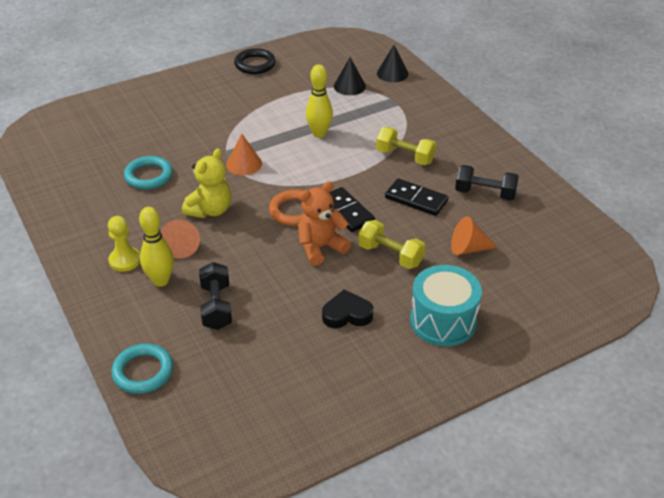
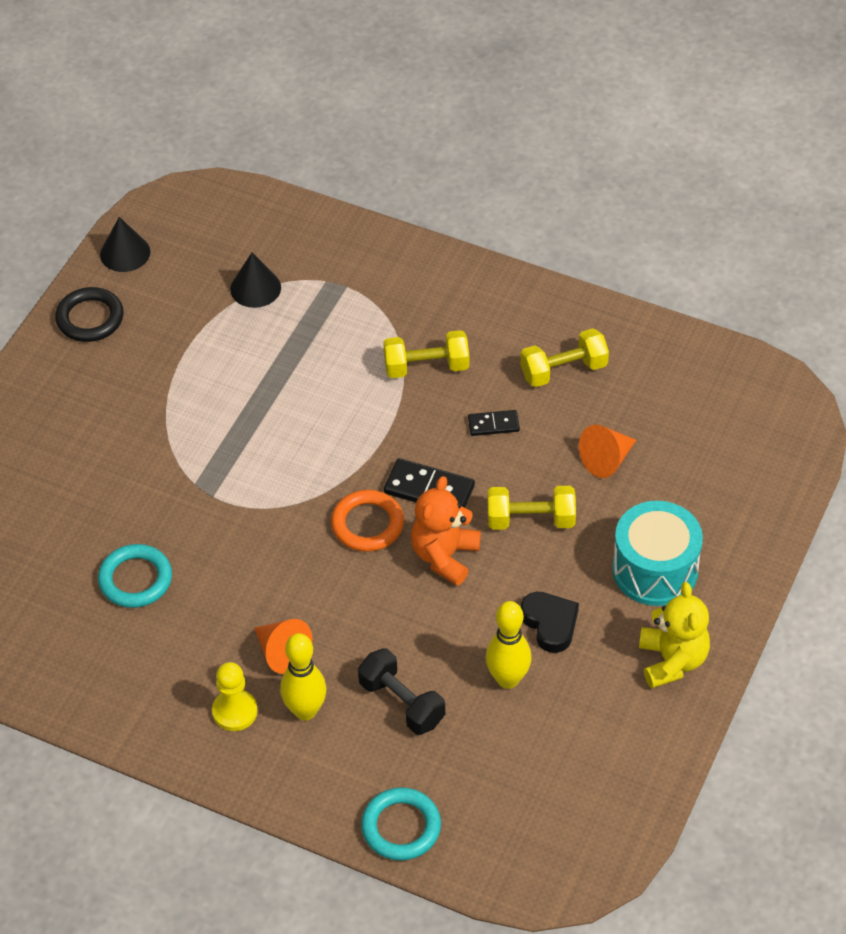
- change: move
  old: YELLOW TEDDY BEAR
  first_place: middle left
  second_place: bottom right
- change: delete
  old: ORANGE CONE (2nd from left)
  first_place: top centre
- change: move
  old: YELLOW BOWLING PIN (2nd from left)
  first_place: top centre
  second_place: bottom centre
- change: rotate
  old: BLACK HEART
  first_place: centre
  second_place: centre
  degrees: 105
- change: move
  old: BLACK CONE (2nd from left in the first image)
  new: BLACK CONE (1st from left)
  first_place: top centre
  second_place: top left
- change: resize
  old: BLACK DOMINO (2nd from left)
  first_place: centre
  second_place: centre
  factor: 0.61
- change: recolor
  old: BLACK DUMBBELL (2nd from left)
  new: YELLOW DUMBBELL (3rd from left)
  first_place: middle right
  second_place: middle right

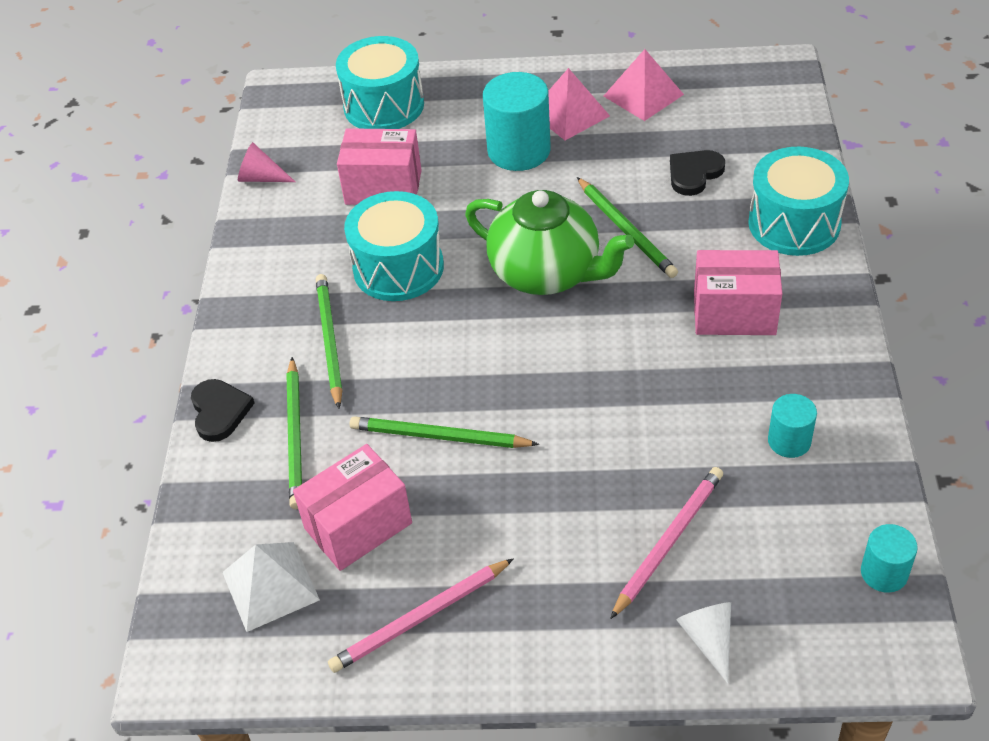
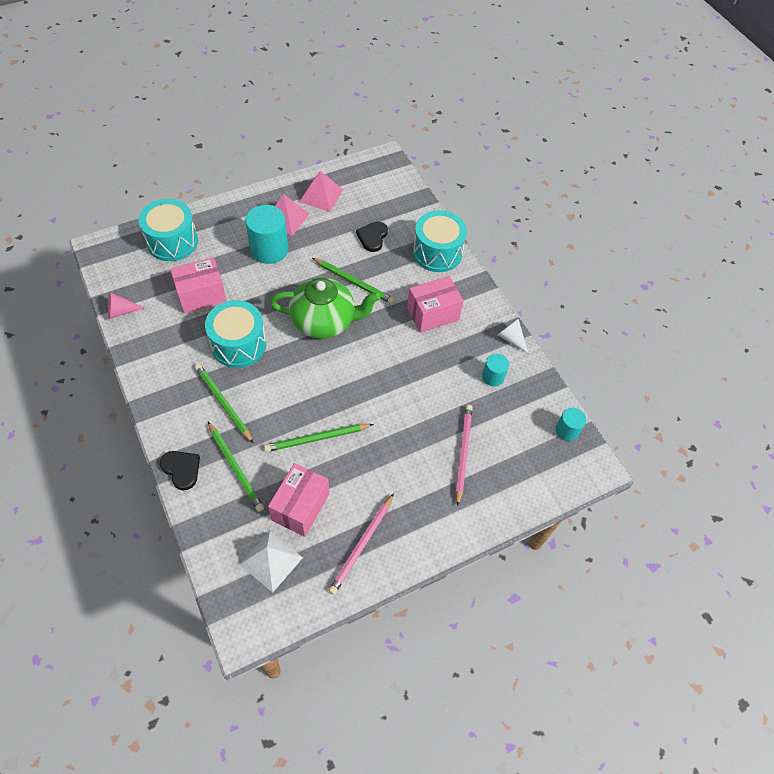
- change: move
  old: WHITE CONE
  first_place: bottom right
  second_place: centre

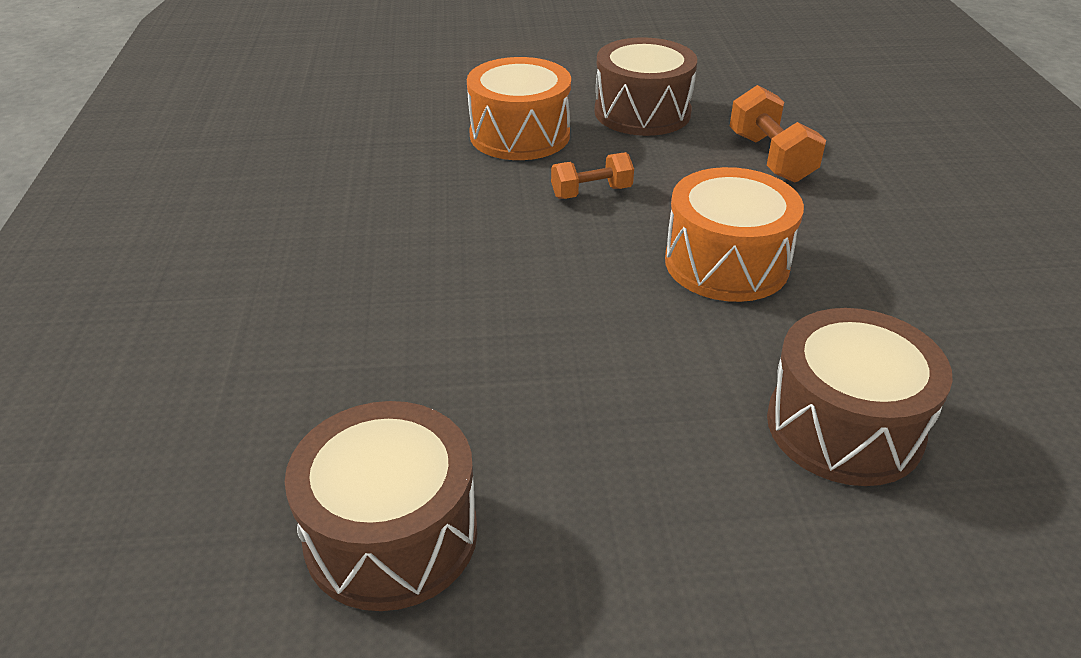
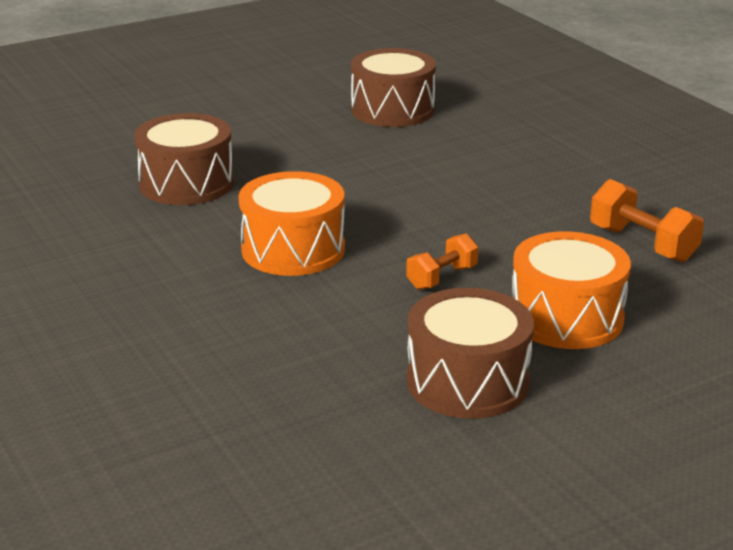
- change: move
  old: ORANGE DUMBBELL (2nd from left)
  first_place: top right
  second_place: middle right

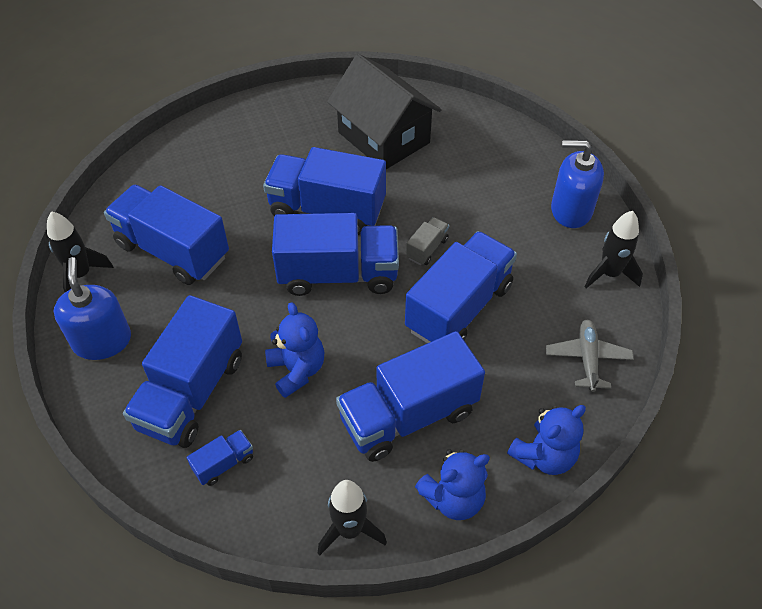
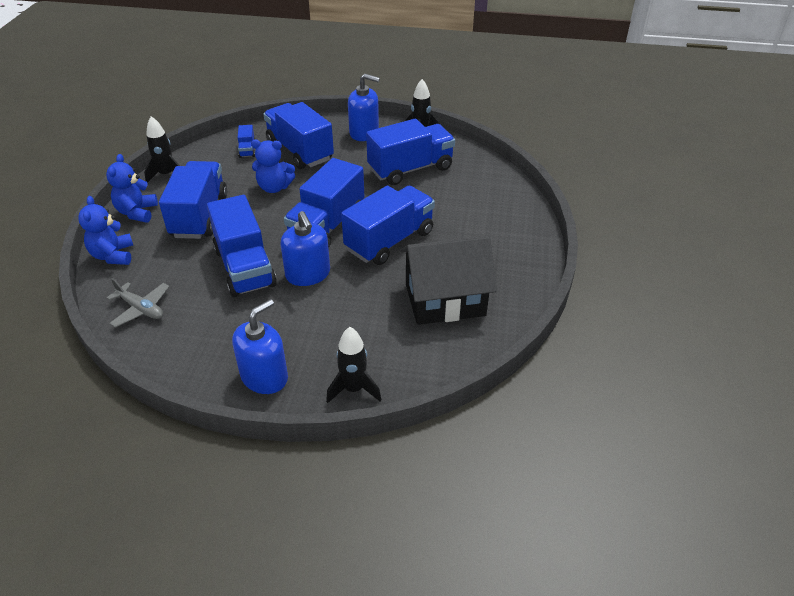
- change: replace
  old: GREY TRUCK
  new: BLUE SOAP DISPENSER (2nd from left)
  first_place: centre
  second_place: centre
- change: move
  old: BLACK ROCKET (3rd from left in the first image)
  new: BLACK ROCKET (2nd from left)
  first_place: middle right
  second_place: centre

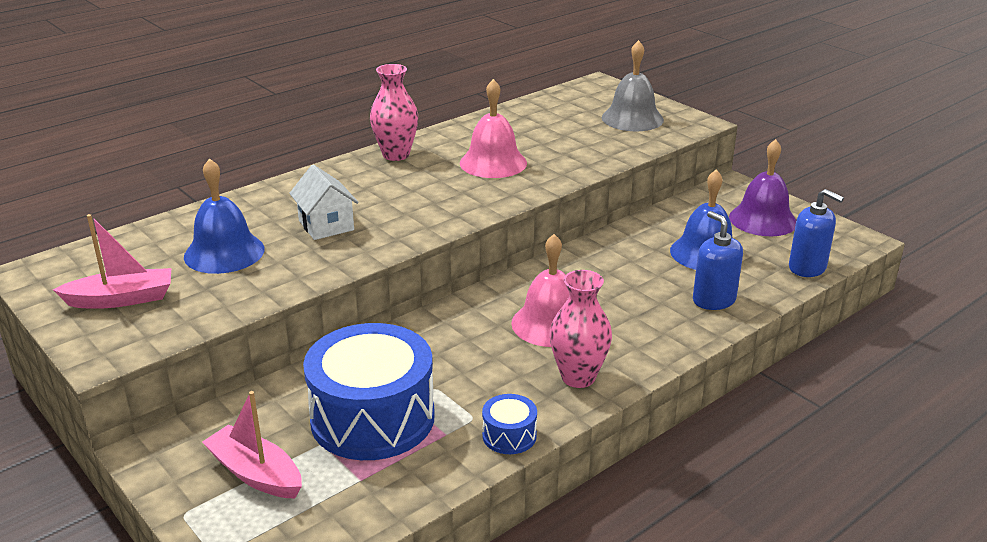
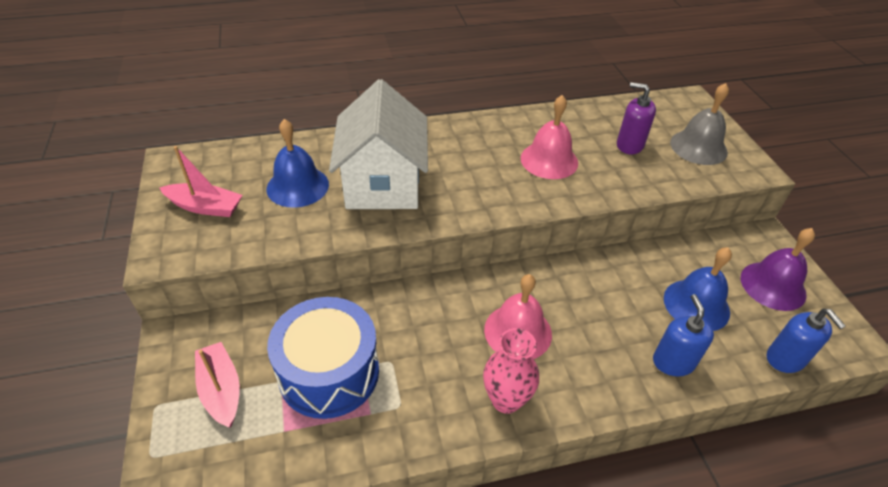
- change: resize
  old: WHITE HOUSE
  first_place: middle left
  second_place: top centre
  factor: 2.04
- change: delete
  old: PINK VASE (1st from left)
  first_place: top centre
- change: delete
  old: BLUE DRUM (2nd from left)
  first_place: bottom centre
- change: insert
  new: PURPLE SOAP DISPENSER
  second_place: top right

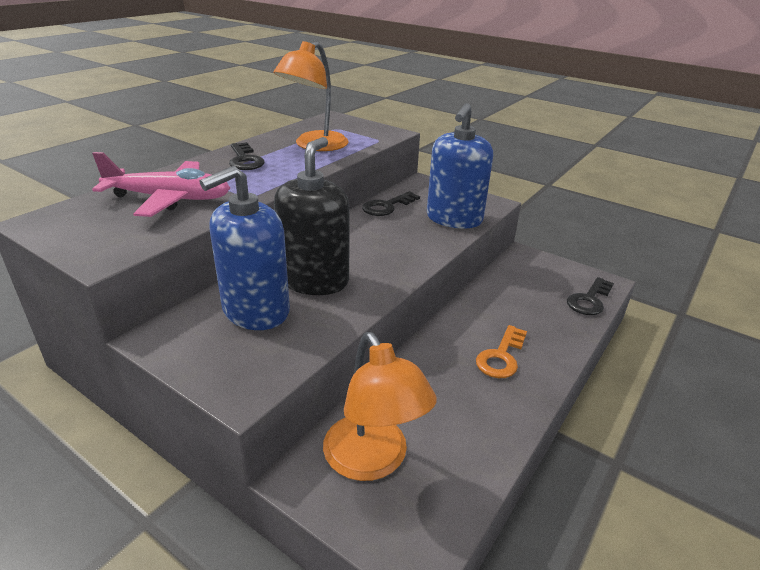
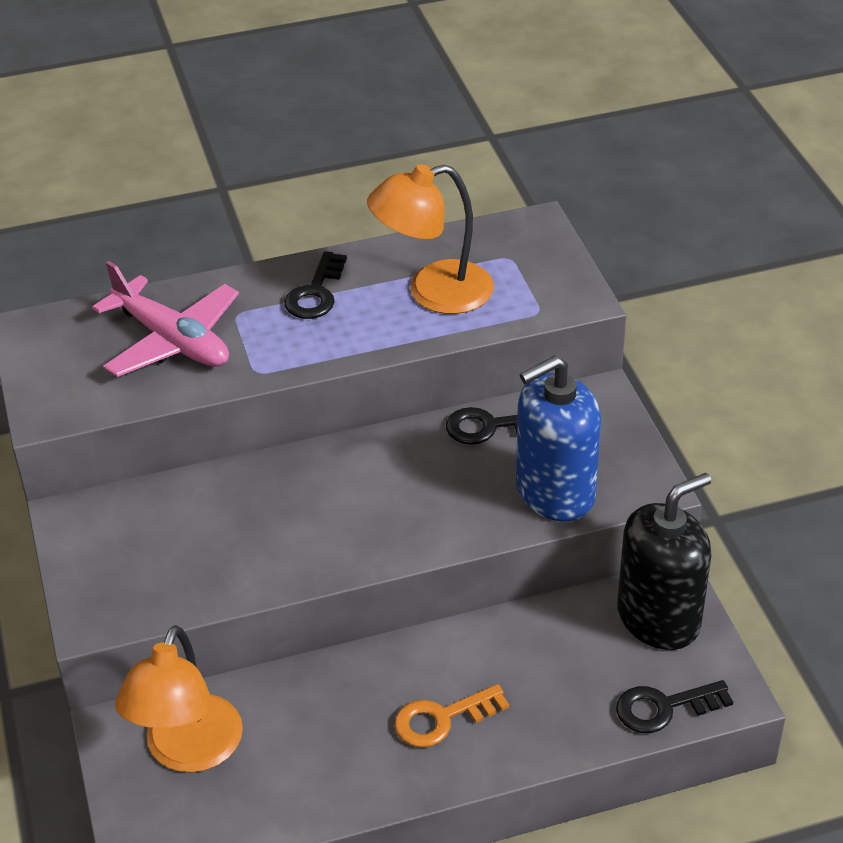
- change: delete
  old: BLUE SOAP DISPENSER (1st from left)
  first_place: middle left
- change: move
  old: BLACK SOAP DISPENSER
  first_place: centre
  second_place: middle right

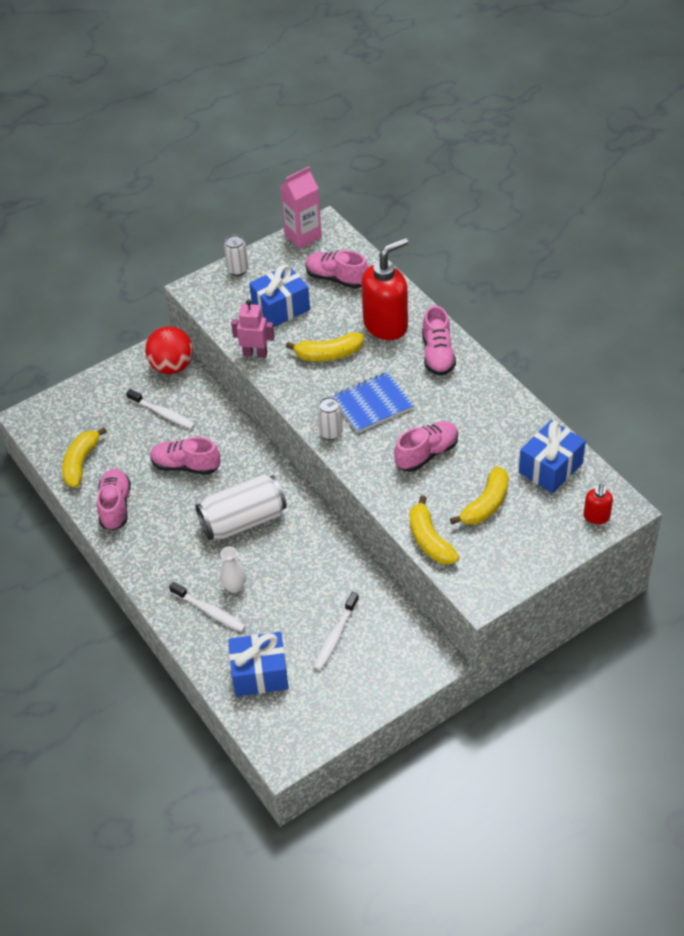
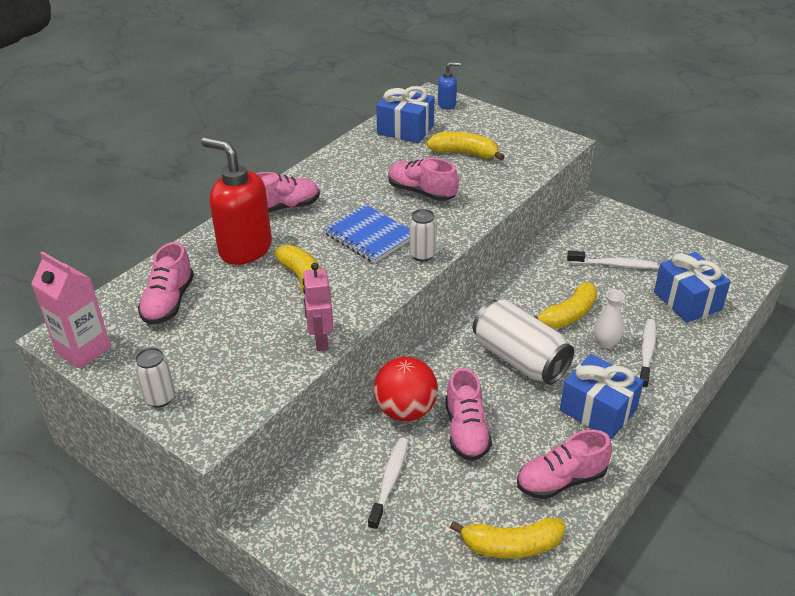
- change: move
  old: RED BALL
  first_place: middle left
  second_place: centre
- change: move
  old: BLUE GIFT (2nd from left)
  first_place: top centre
  second_place: middle right
- change: move
  old: YELLOW BANANA (3rd from left in the first image)
  new: YELLOW BANANA (4th from left)
  first_place: centre
  second_place: middle right
- change: recolor
  old: RED SOAP DISPENSER (2nd from left)
  new: BLUE SOAP DISPENSER
  first_place: middle right
  second_place: top centre

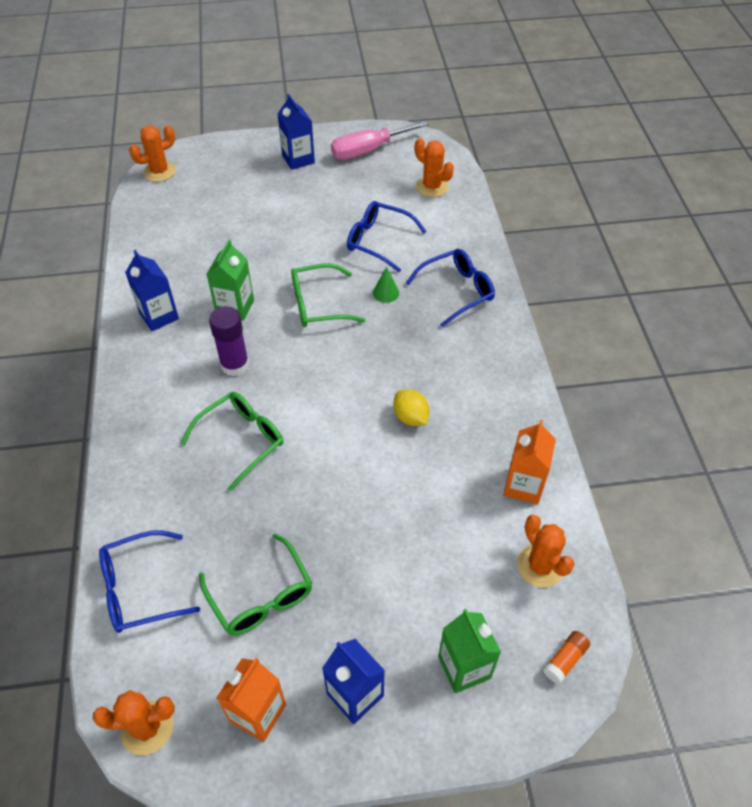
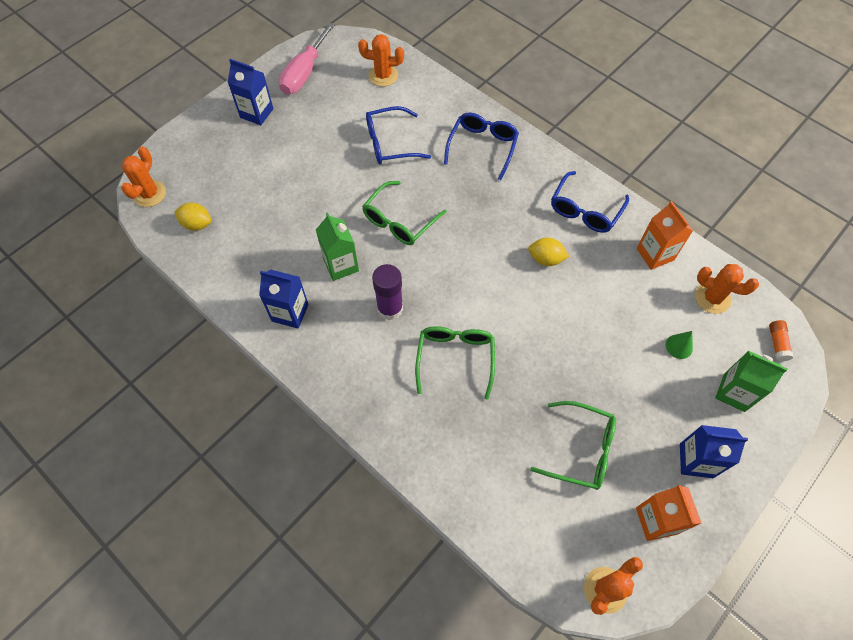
- change: move
  old: BLUE GLASSES (1st from left in the first image)
  new: BLUE GLASSES (3rd from left)
  first_place: bottom left
  second_place: top right
- change: move
  old: GREEN CONE
  first_place: centre
  second_place: middle right
- change: insert
  new: YELLOW LEMON (1st from left)
  second_place: middle left

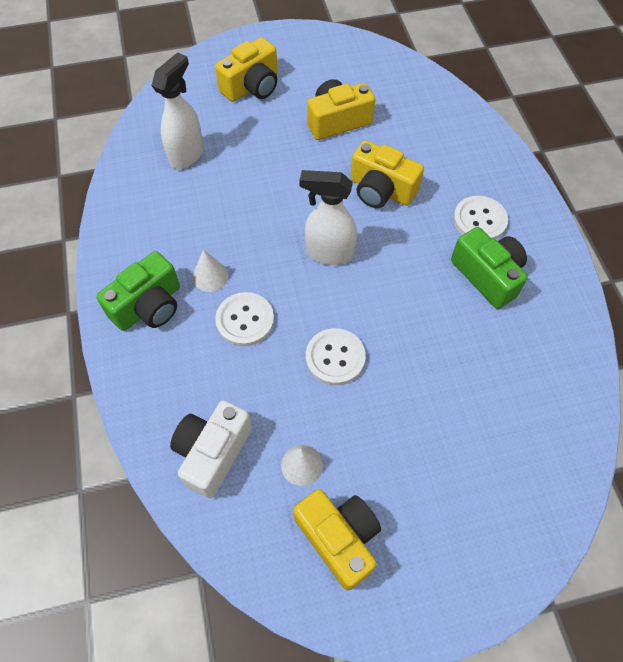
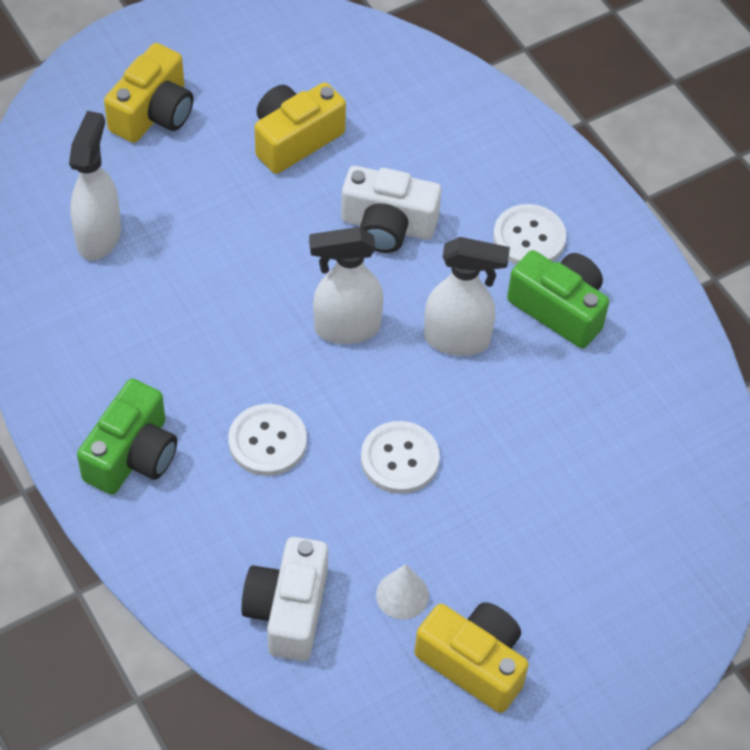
- change: delete
  old: WHITE CONE (1st from left)
  first_place: centre
- change: recolor
  old: YELLOW CAMERA (4th from left)
  new: WHITE CAMERA (2nd from left)
  first_place: top centre
  second_place: top centre
- change: insert
  new: WHITE SPRAY BOTTLE (3rd from left)
  second_place: centre

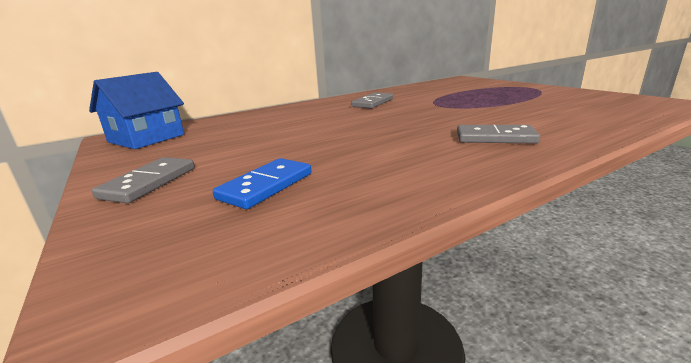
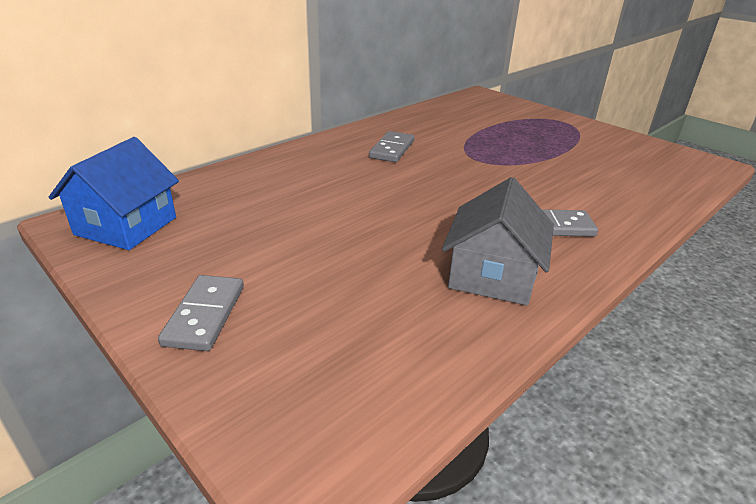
- change: delete
  old: BLUE DOMINO
  first_place: centre
- change: insert
  new: GREY HOUSE
  second_place: centre

